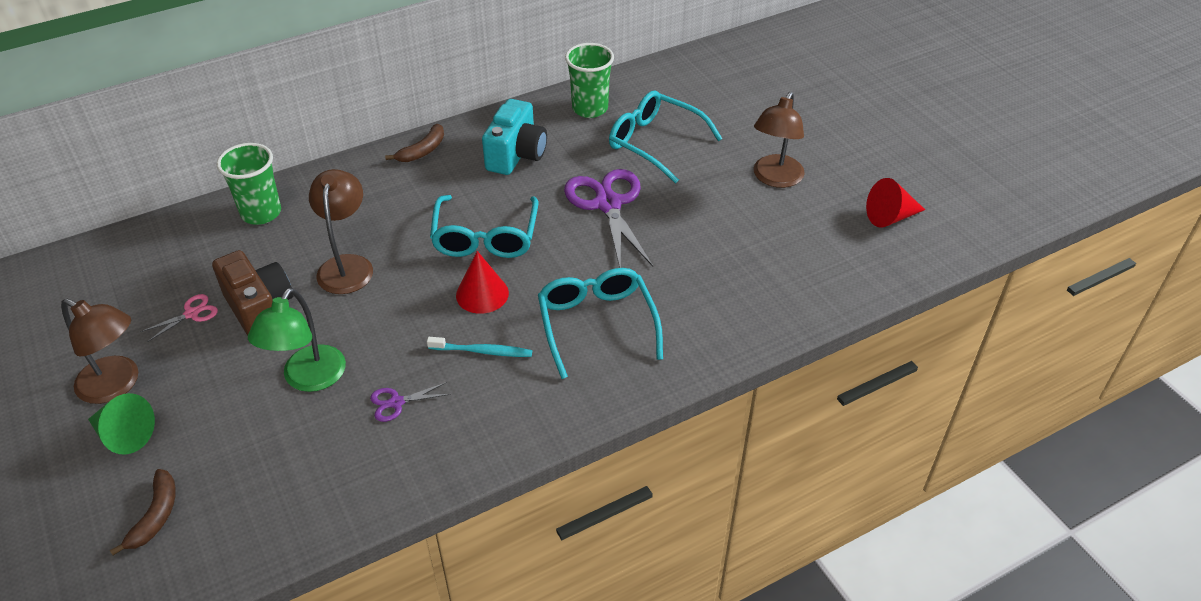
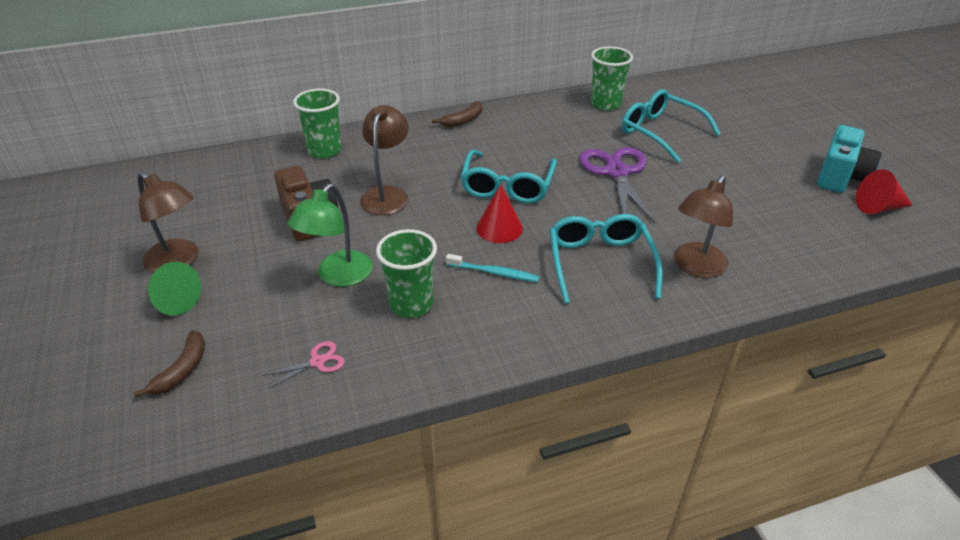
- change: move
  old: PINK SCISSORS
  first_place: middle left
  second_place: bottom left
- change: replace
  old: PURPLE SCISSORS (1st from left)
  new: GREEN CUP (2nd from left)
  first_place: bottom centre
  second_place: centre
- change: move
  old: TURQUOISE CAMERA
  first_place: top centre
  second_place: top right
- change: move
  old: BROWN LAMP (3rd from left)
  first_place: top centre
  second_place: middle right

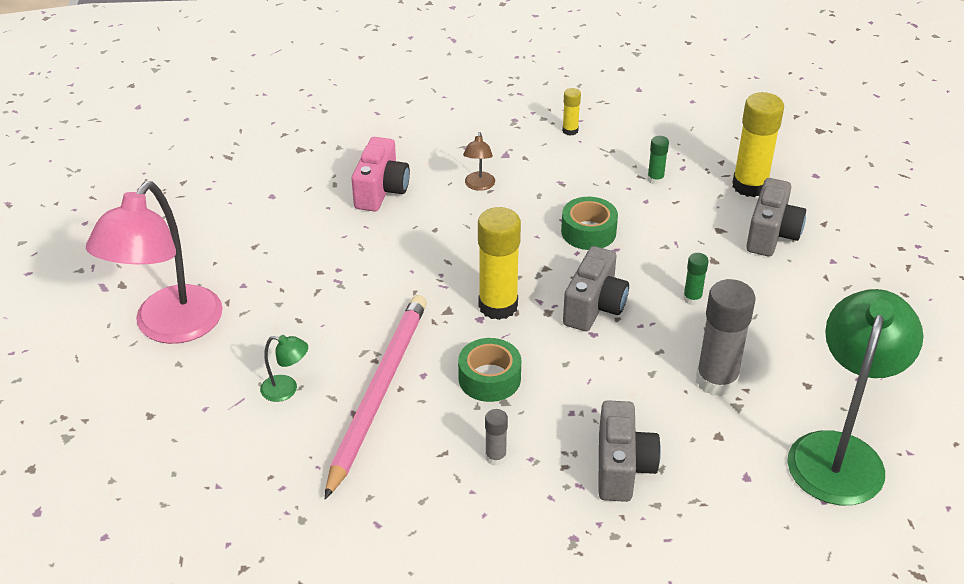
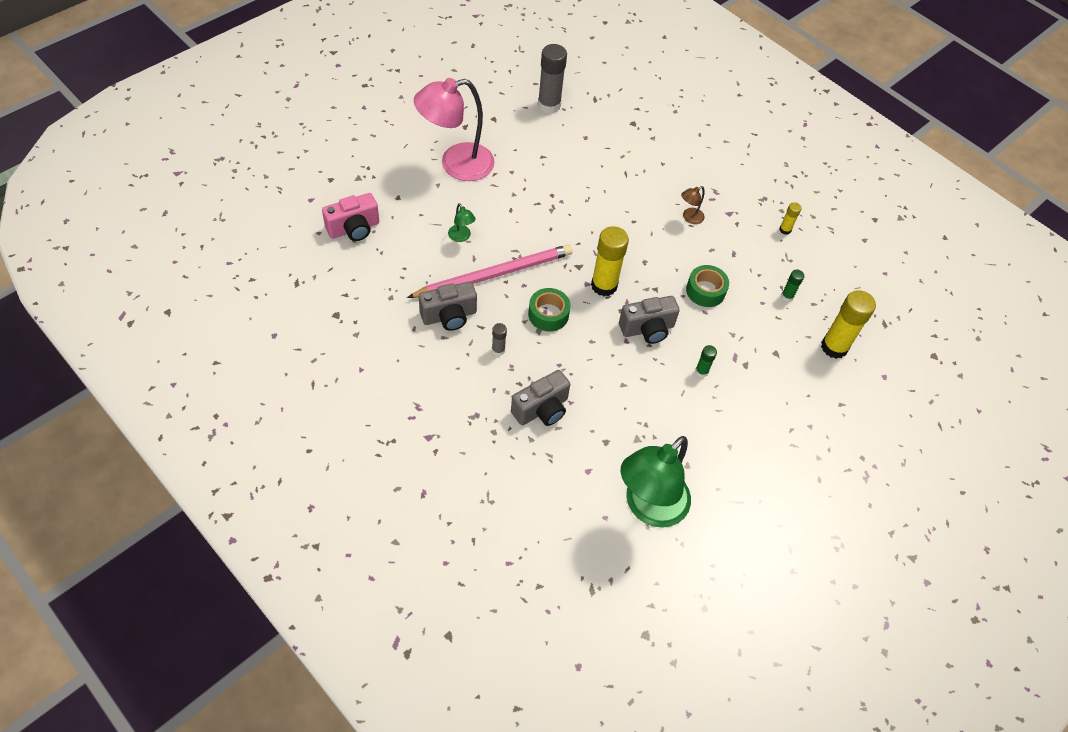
- change: move
  old: PINK CAMERA
  first_place: top centre
  second_place: top left
- change: move
  old: GREY GLUE STICK (2nd from left)
  first_place: middle right
  second_place: top centre
- change: move
  old: GREY CAMERA (3rd from left in the first image)
  new: GREY CAMERA (1st from left)
  first_place: middle right
  second_place: centre
- change: rotate
  old: GREEN LAMP (2nd from left)
  first_place: bottom right
  second_place: centre
  degrees: 150

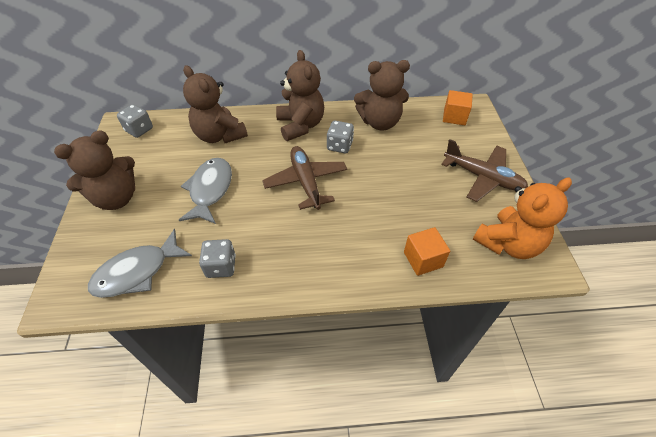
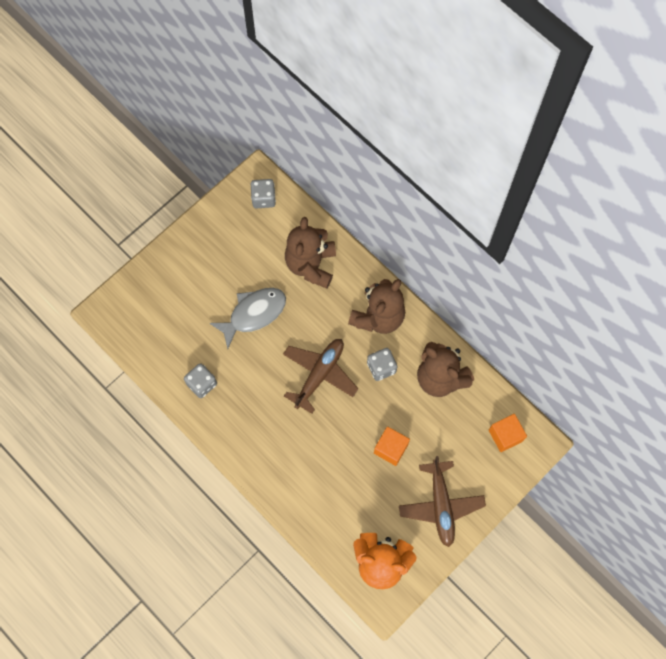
- change: delete
  old: BROWN TEDDY BEAR (1st from left)
  first_place: middle left
- change: delete
  old: GREY FISH (1st from left)
  first_place: middle left
- change: move
  old: ORANGE CUBE (1st from left)
  first_place: centre
  second_place: bottom centre

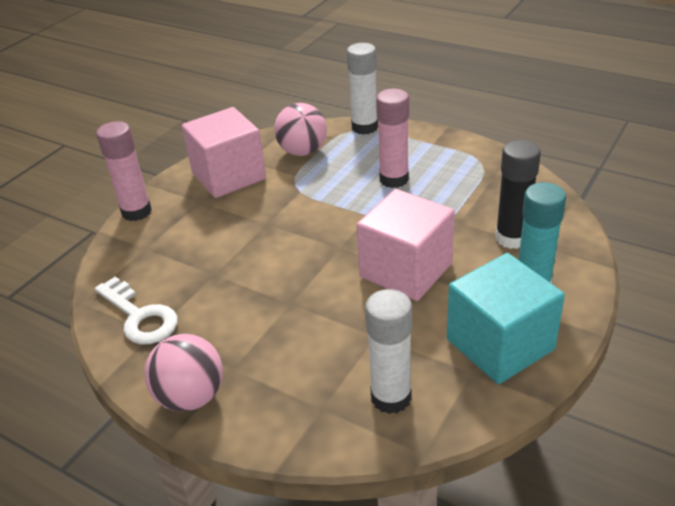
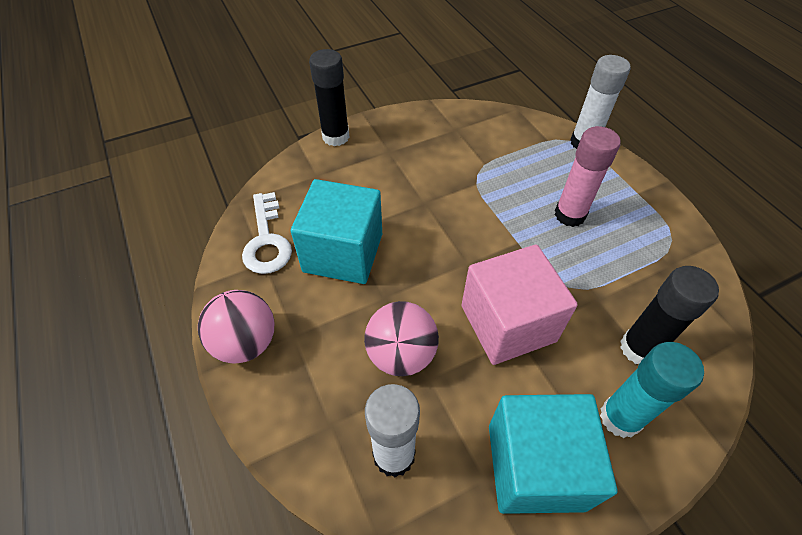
- change: recolor
  old: PINK GLUE STICK (1st from left)
  new: BLACK GLUE STICK (1st from left)
  first_place: middle left
  second_place: top centre
- change: delete
  old: PINK CUBE (1st from left)
  first_place: top left
- change: move
  old: PINK BALL (2nd from left)
  first_place: top centre
  second_place: centre
- change: insert
  new: TURQUOISE CUBE (1st from left)
  second_place: centre

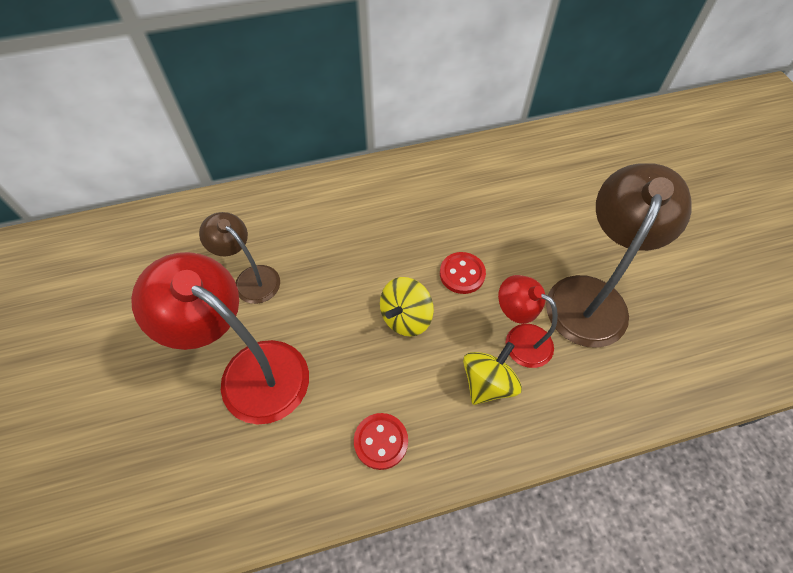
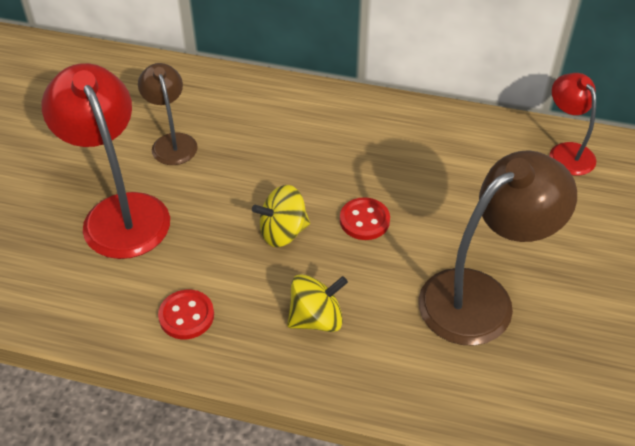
- change: move
  old: RED LAMP (2nd from left)
  first_place: centre
  second_place: top right

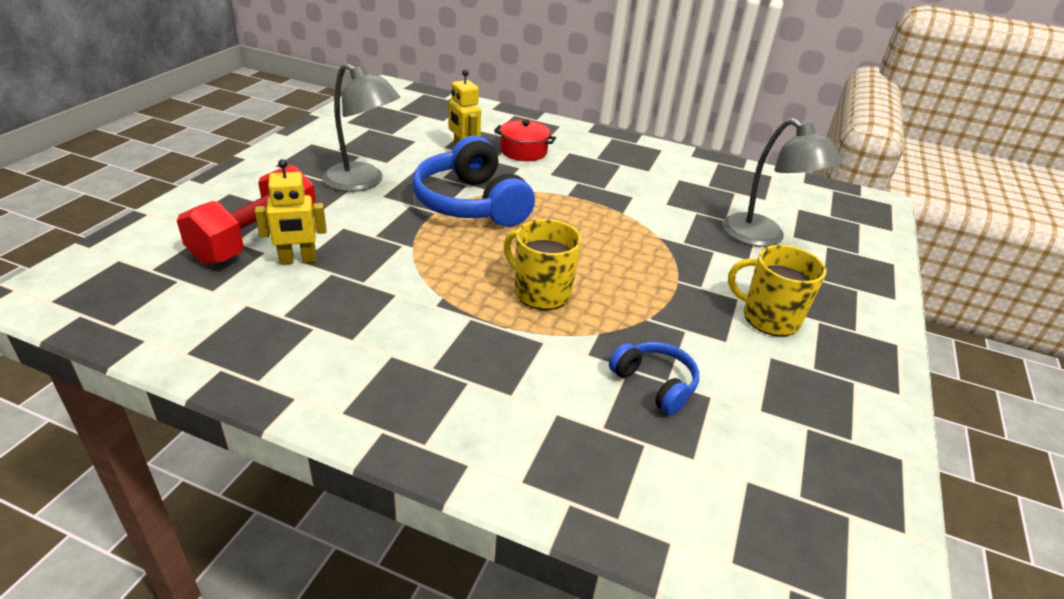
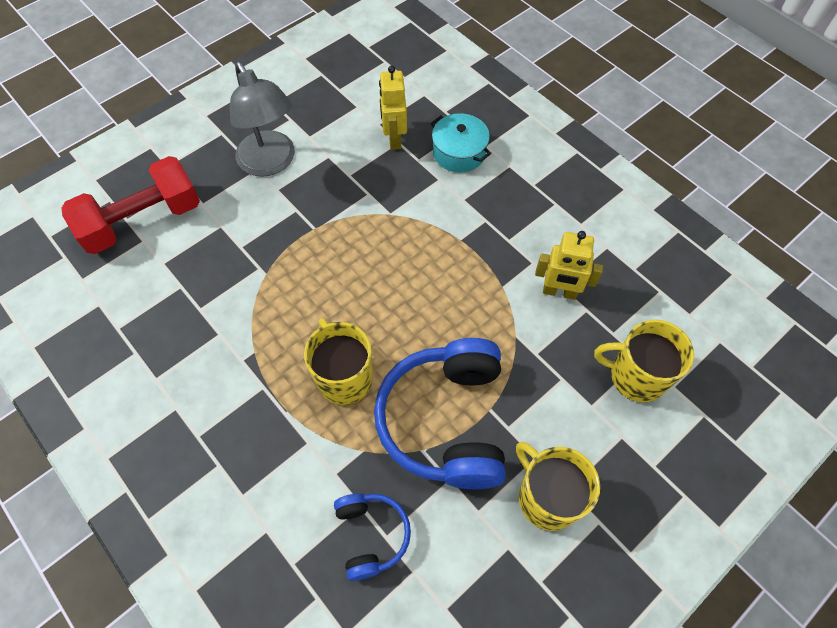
- change: move
  old: YELLOW ROBOT (1st from left in the first image)
  new: YELLOW ROBOT (2nd from left)
  first_place: middle left
  second_place: middle right
- change: move
  old: BLUE HEADPHONES (1st from left in the first image)
  new: BLUE HEADPHONES (2nd from left)
  first_place: top centre
  second_place: centre
- change: recolor
  old: RED POT
  new: TURQUOISE POT
  first_place: top centre
  second_place: top centre
- change: replace
  old: GREY LAMP (2nd from left)
  new: YELLOW MUG (3rd from left)
  first_place: top right
  second_place: middle right

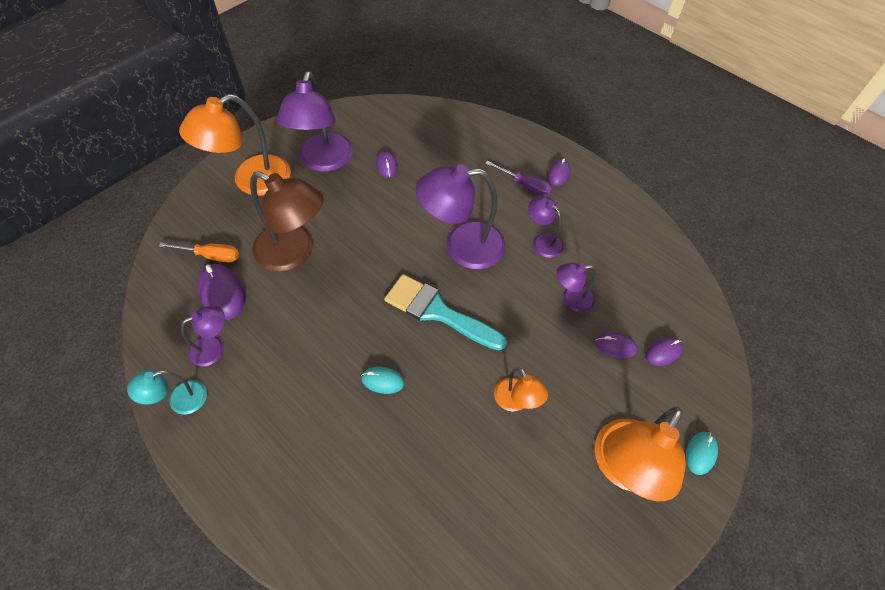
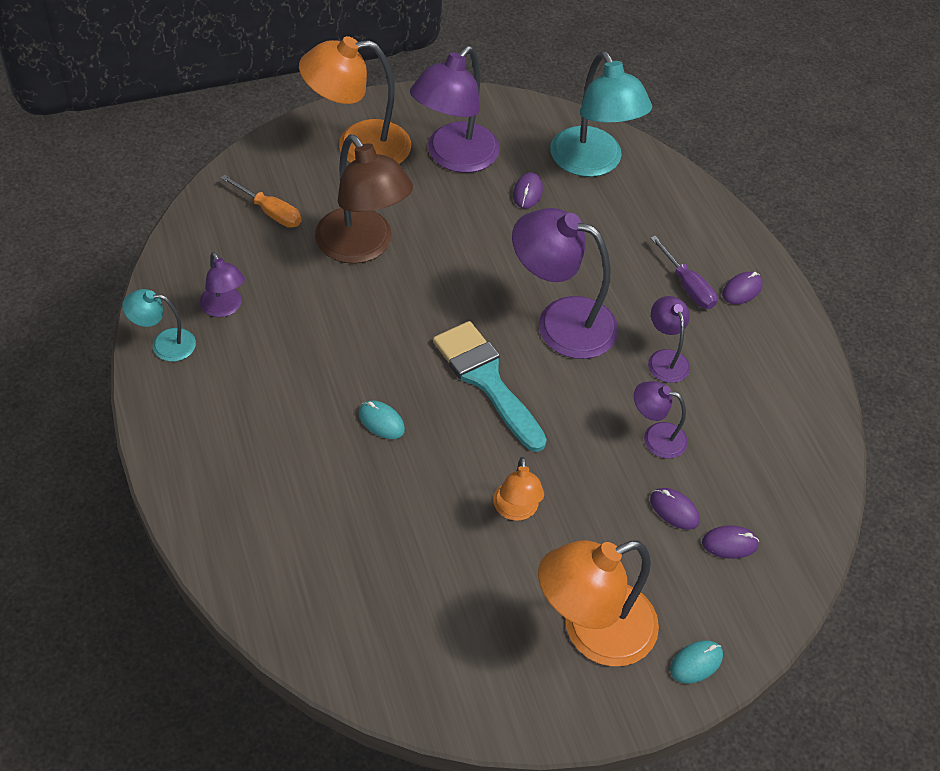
- change: rotate
  old: PURPLE LAMP (1st from left)
  first_place: middle left
  second_place: middle left
  degrees: 60
- change: delete
  old: PURPLE MOUSE (1st from left)
  first_place: middle left
- change: insert
  new: TURQUOISE LAMP (2nd from left)
  second_place: top centre

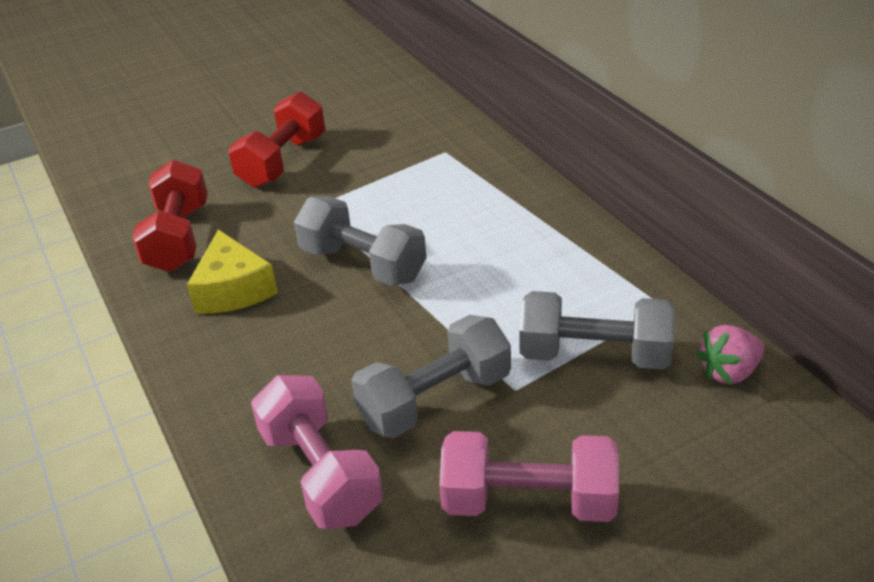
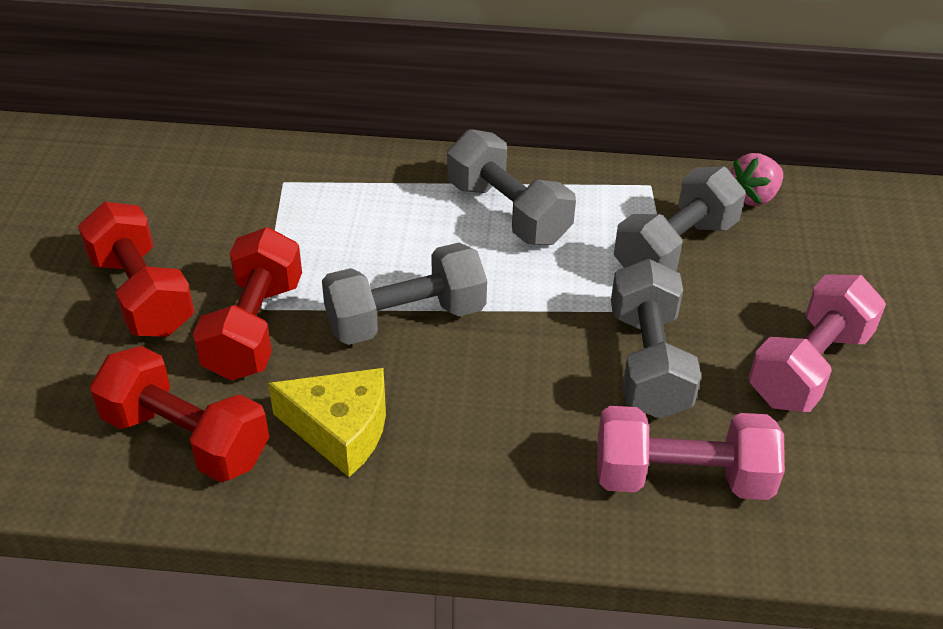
- change: rotate
  old: PINK STRAWBERRY
  first_place: middle right
  second_place: top right
  degrees: 45
- change: insert
  new: RED DUMBBELL (3rd from left)
  second_place: middle left
- change: insert
  new: GREY DUMBBELL (2nd from left)
  second_place: top centre

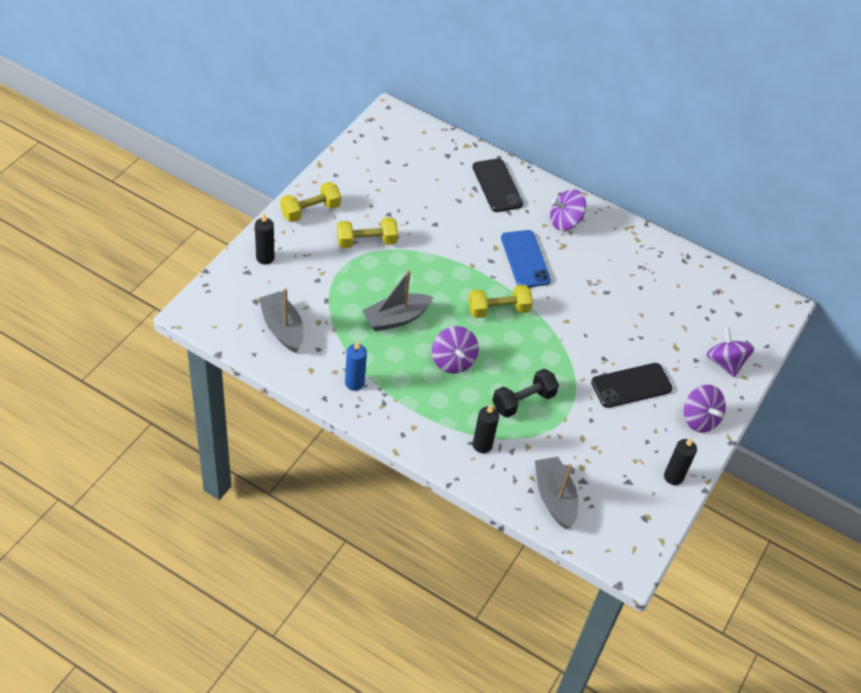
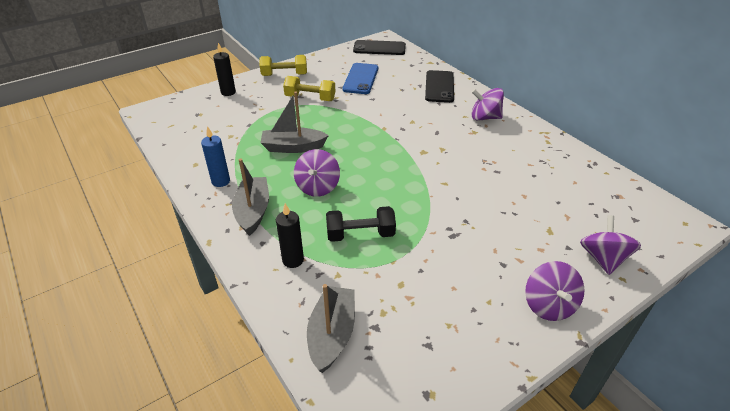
- change: move
  old: GREY BOAT (1st from left)
  first_place: middle left
  second_place: centre
- change: delete
  old: YELLOW DUMBBELL (3rd from left)
  first_place: centre
- change: move
  old: BLUE PHONE
  first_place: centre
  second_place: top centre
- change: move
  old: BLACK PHONE (2nd from left in the first image)
  new: BLACK PHONE (1st from left)
  first_place: middle right
  second_place: top centre
- change: delete
  old: BLACK CANDLE (3rd from left)
  first_place: middle right

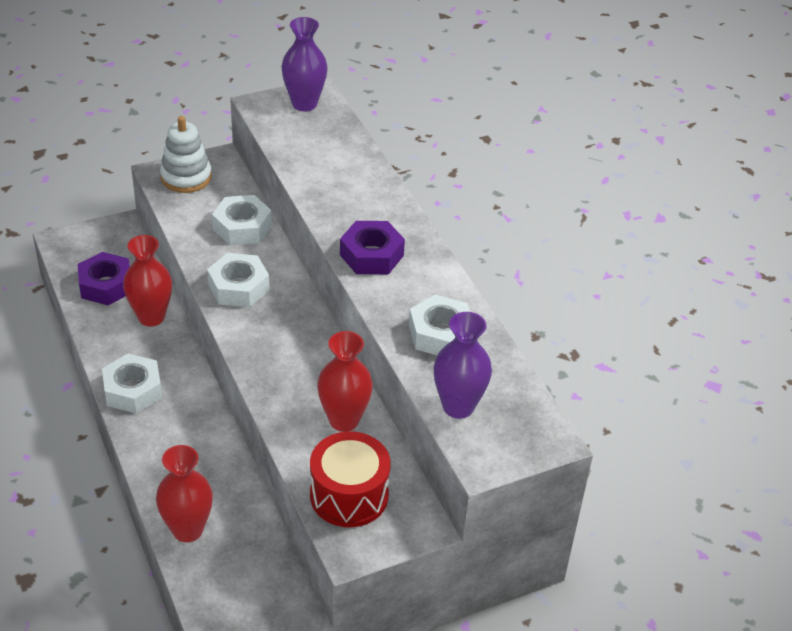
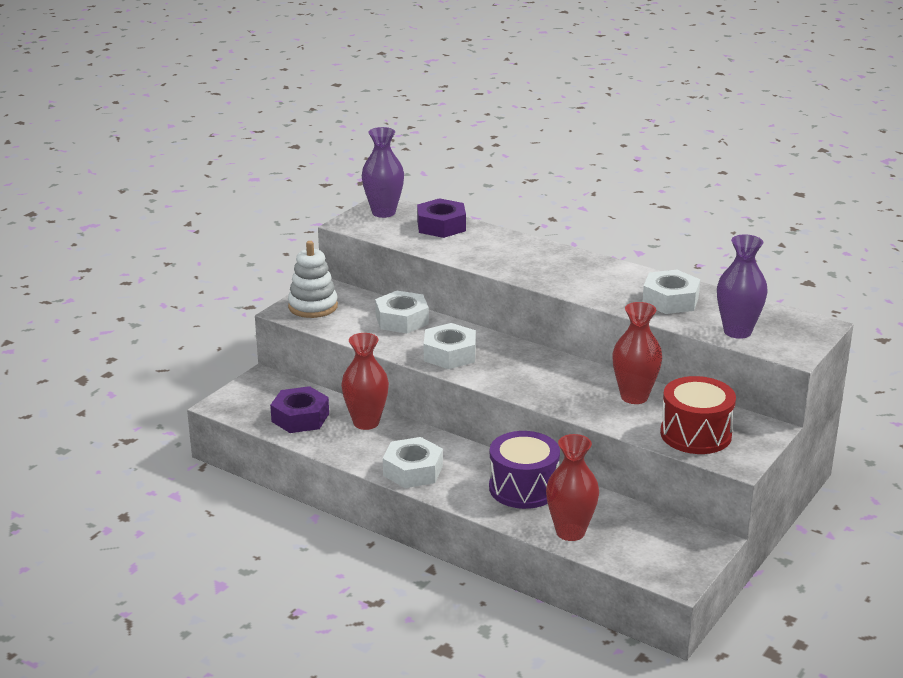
- change: move
  old: PURPLE NUT (2nd from left)
  first_place: centre
  second_place: top centre
- change: insert
  new: PURPLE DRUM
  second_place: bottom centre

